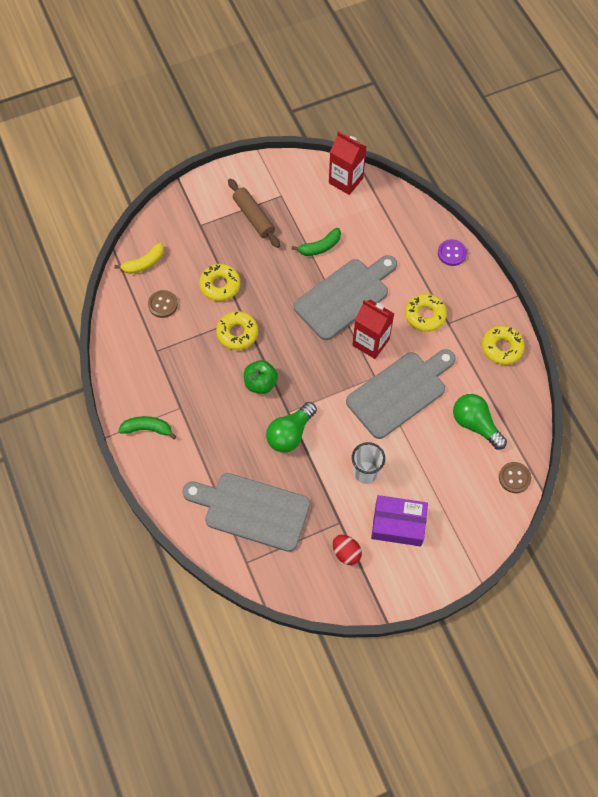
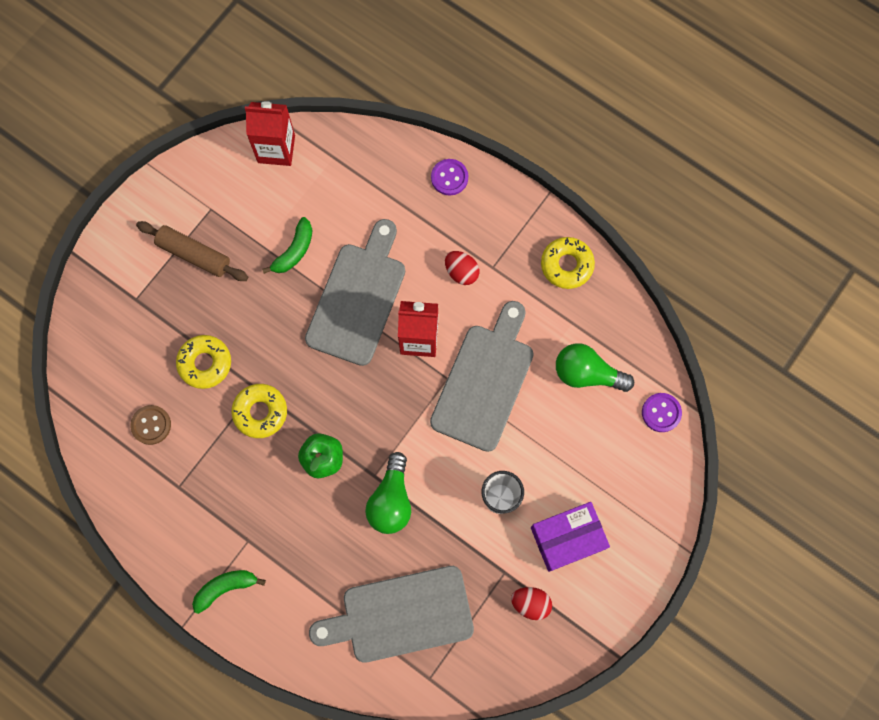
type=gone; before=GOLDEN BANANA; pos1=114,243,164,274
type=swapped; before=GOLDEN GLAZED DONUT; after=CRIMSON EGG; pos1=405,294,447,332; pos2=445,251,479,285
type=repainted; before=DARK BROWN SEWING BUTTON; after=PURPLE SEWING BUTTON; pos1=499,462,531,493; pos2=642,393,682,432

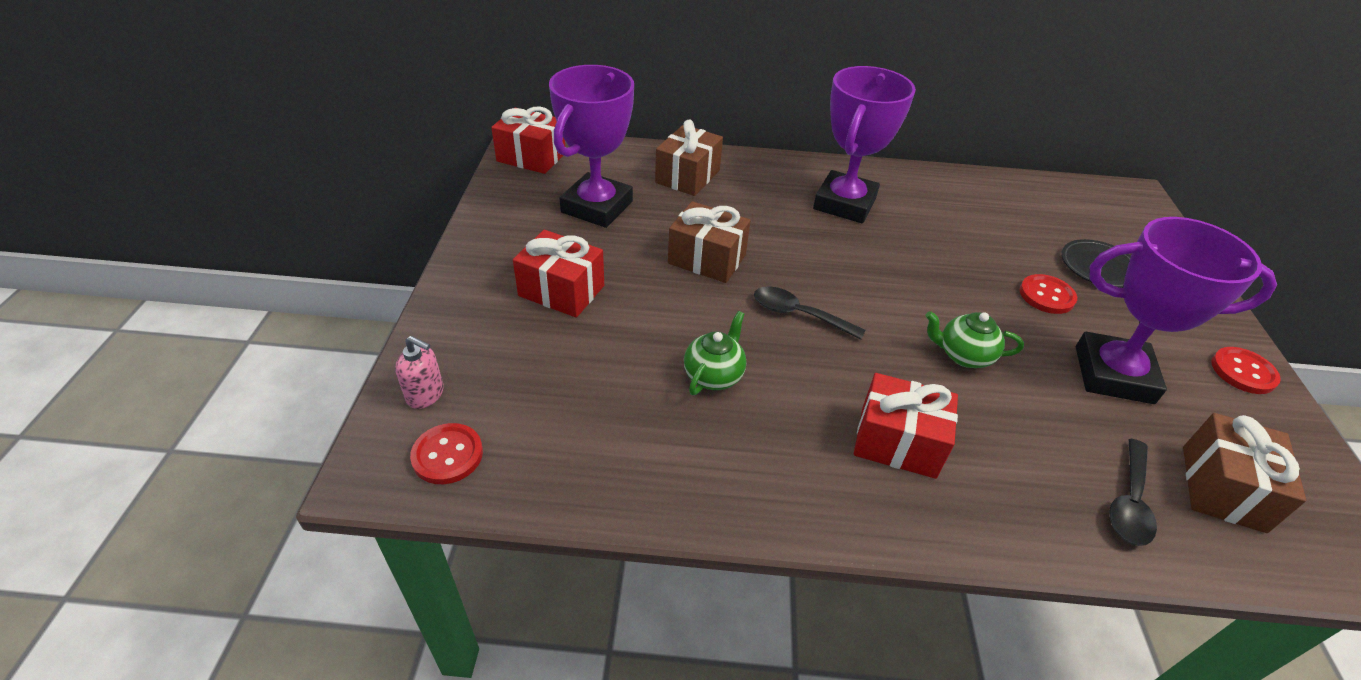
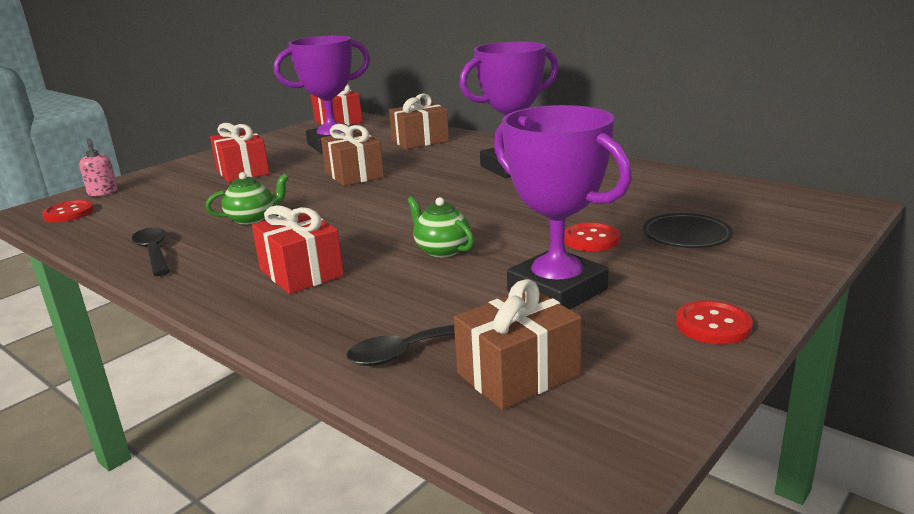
type=shifted; before=BLACK TABLESPOON; pos1=754,286,866,340; pos2=132,227,170,276

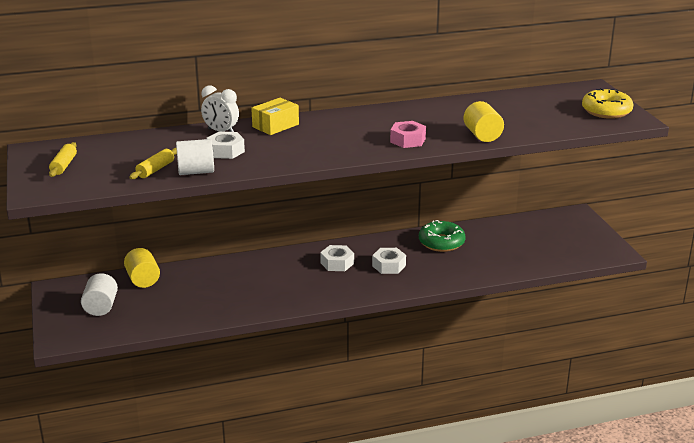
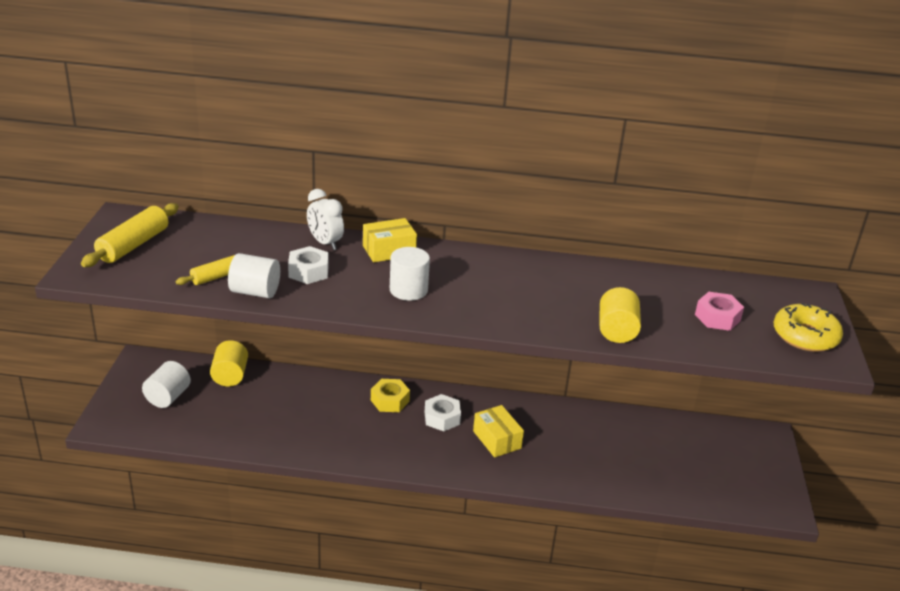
type=shifted; before=ROSY NUT; pos1=390,121,426,148; pos2=695,292,744,331
type=scaled; before=GOLDEN DOUGH ROLLER; pos1=49,142,77,177; pos2=81,203,179,267; scale=1.63
type=gone; before=EMERALD GLAZED DONUT; pos1=419,220,465,252
type=swapped; before=WHITE NUT; after=GOLDEN PARCEL; pos1=372,248,406,274; pos2=473,405,524,457
type=new; after=WHITE CYLINDER; pos2=390,247,430,301
type=new; after=GOLDEN NUT; pos2=371,379,410,412

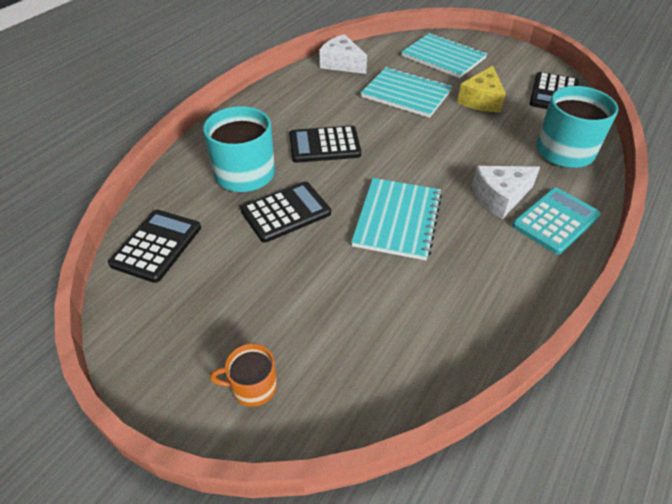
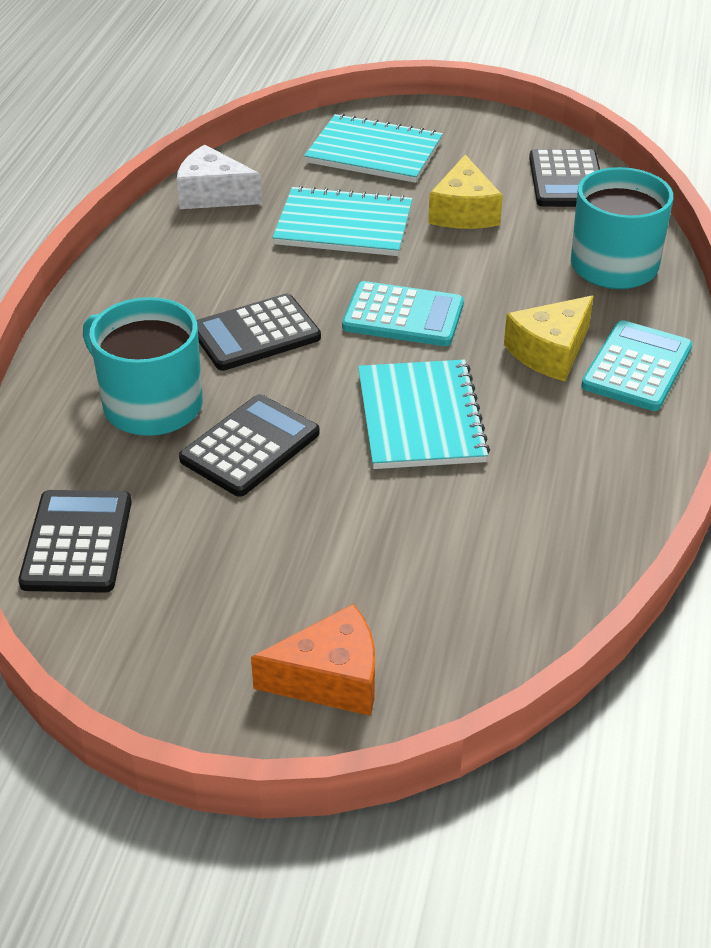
type=repainted; before=WHITE CHEESE WEDGE; after=GOLDEN CHEESE WEDGE; pos1=472,166,540,219; pos2=504,296,594,382
type=swapped; before=ORANGE TEA MUG; after=ORANGE CHEESE WEDGE; pos1=210,344,277,407; pos2=251,604,375,716
type=new; after=TURQUOISE ADDING MACHINE; pos2=342,281,464,346

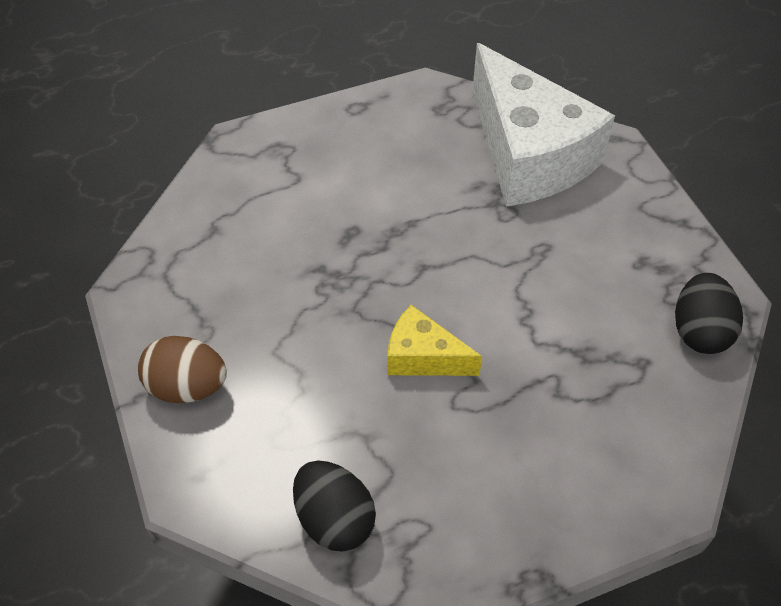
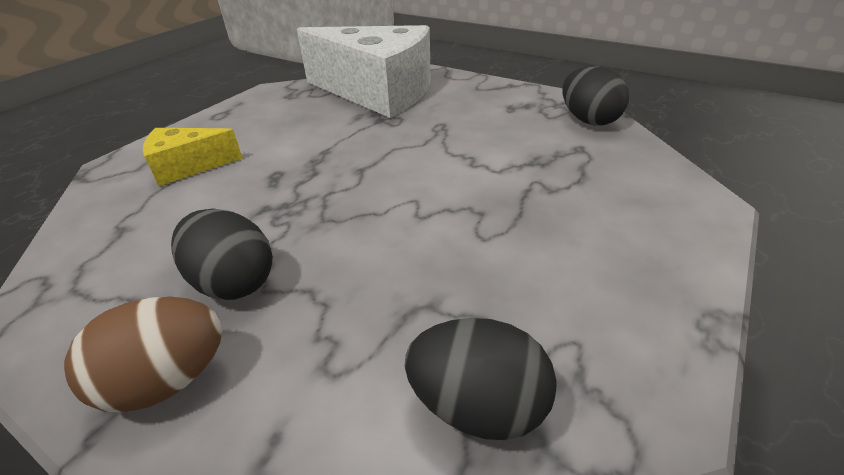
type=shifted; before=GOLDEN CHEESE WEDGE; pos1=388,305,482,376; pos2=143,128,243,186
type=new; after=BLACK EGG; pos2=171,209,273,300

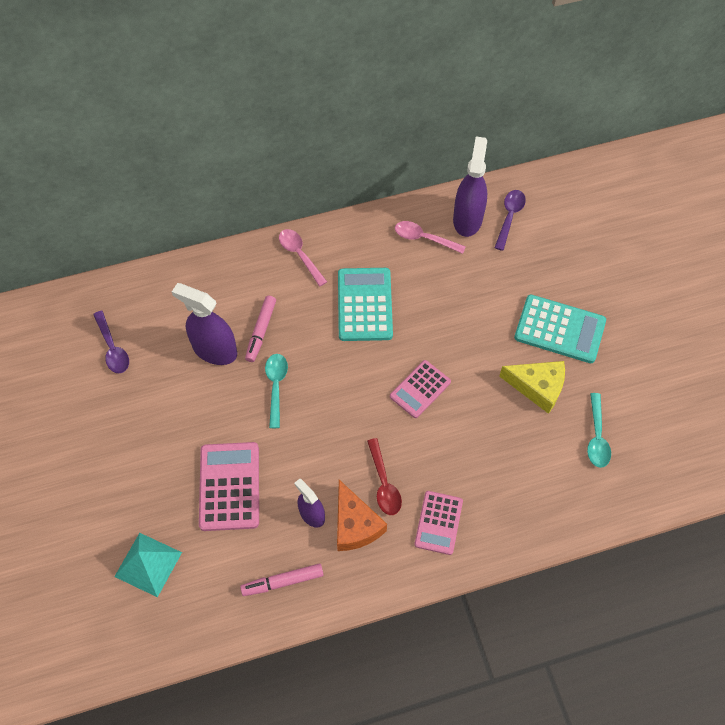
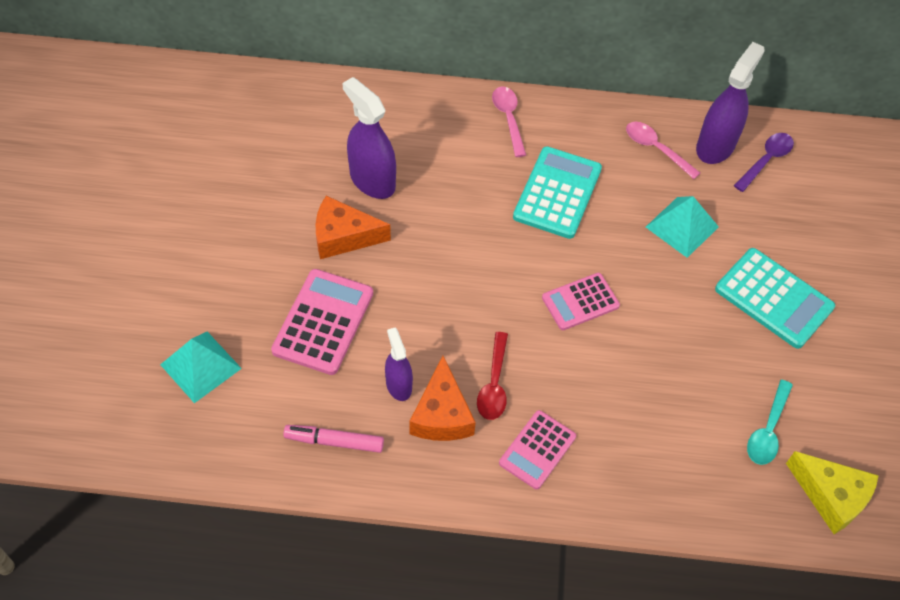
type=gone; before=ROSY MARKER; pos1=245,296,276,362
type=gone; before=PURPLE TABLESPOON; pos1=93,311,129,373
type=gone; before=TURQUOISE TABLESPOON; pos1=265,354,288,428
type=shifted; before=GOLDEN CHEESE WEDGE; pos1=499,361,565,414; pos2=786,451,879,534
type=new; after=ORANGE CHEESE WEDGE; pos2=316,196,391,259
type=new; after=TURQUOISE PYRAMID SHAPE; pos2=646,196,719,258

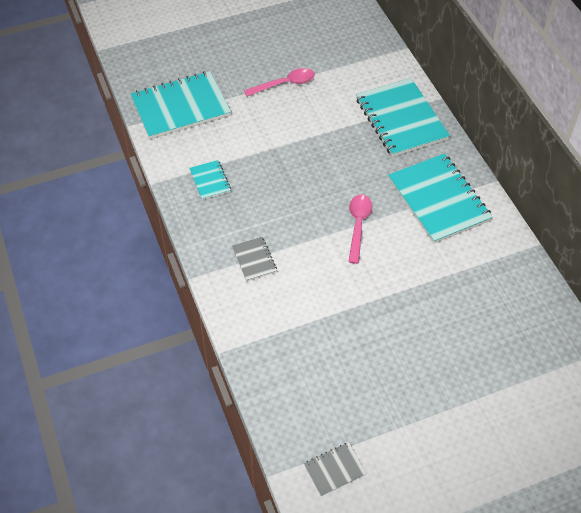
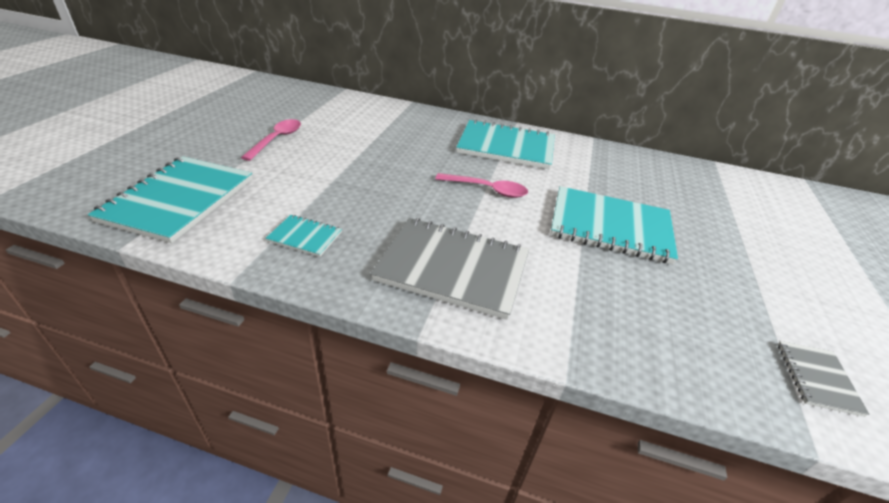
type=shifted; before=TURQUOISE EXERCISE BOOK; pos1=356,78,450,157; pos2=550,186,678,264
type=rotated; before=ROSY TABLESPOON; pos1=348,195,372,264; pos2=435,173,528,198; turn=150
type=scaled; before=GREY EXERCISE BOOK; pos1=232,237,277,281; pos2=371,218,529,320; scale=2.15

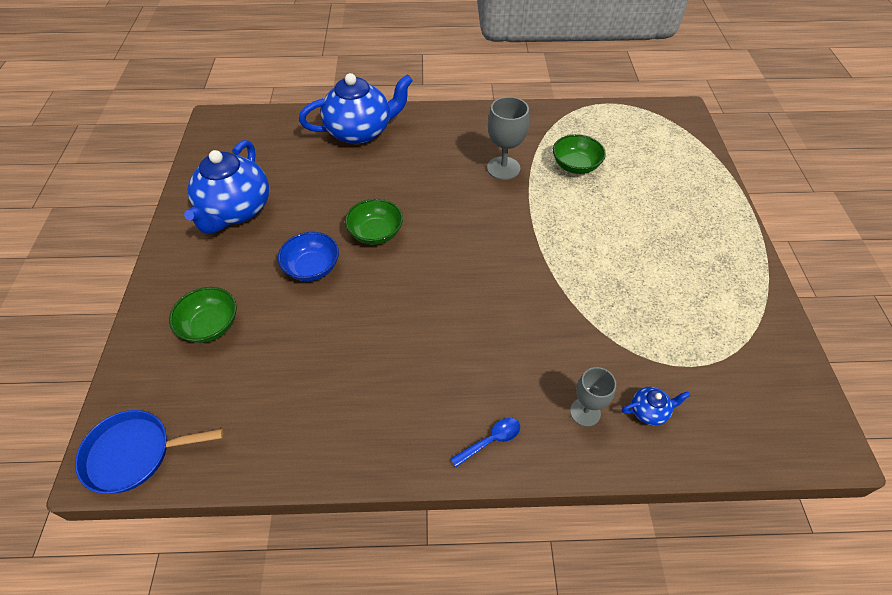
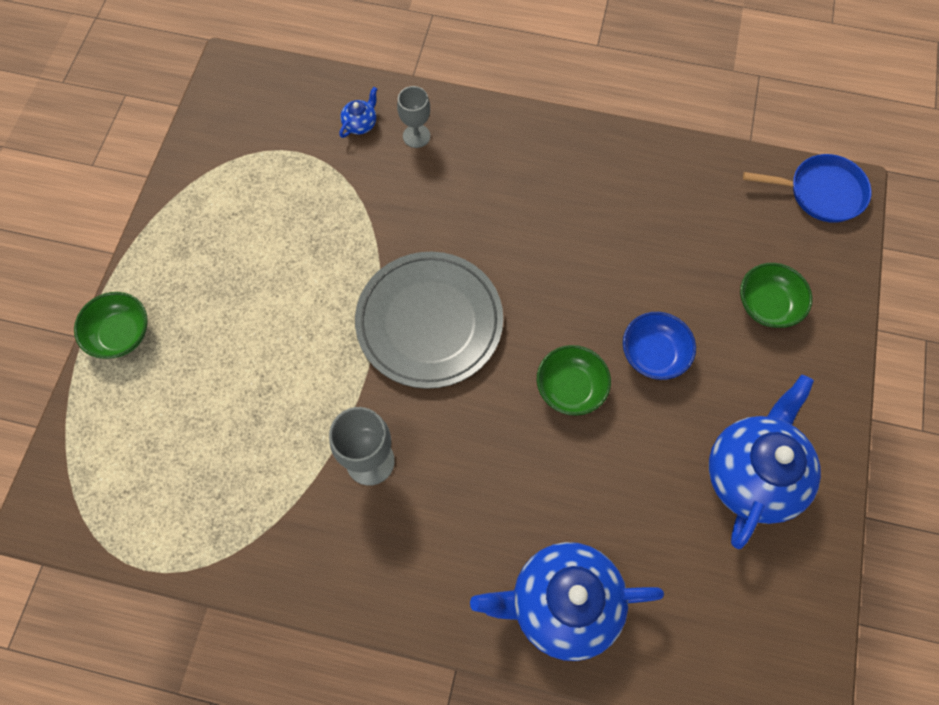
type=shifted; before=EMERALD BOWL; pos1=553,134,606,174; pos2=74,292,148,359
type=rotated; before=COBALT CHINA TEAPOT; pos1=622,387,690,426; pos2=339,87,377,138; turn=120
type=gone; before=COBALT TABLESPOON; pos1=450,418,520,467
type=new; after=GREY FLAT DISH; pos2=355,252,503,389

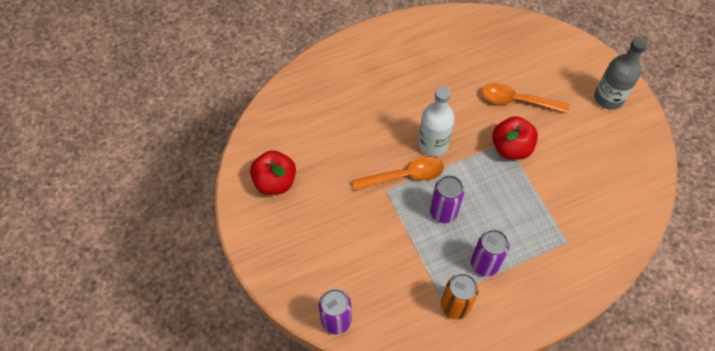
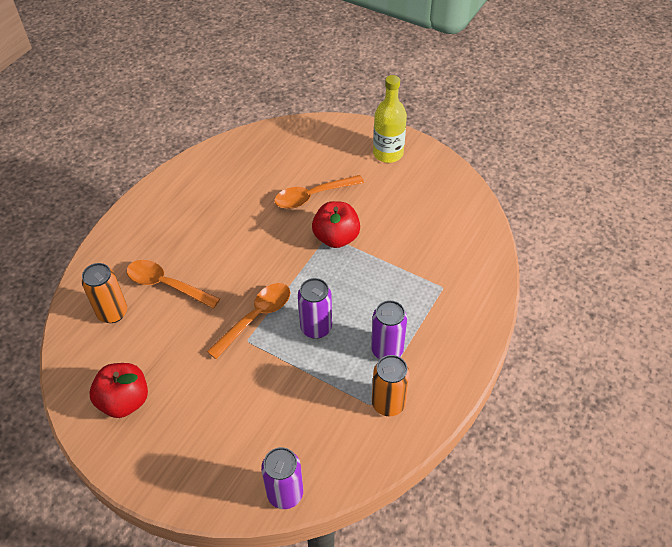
type=repainted; before=GREY DRINK BOTTLE; after=GOLDEN DRINK BOTTLE; pos1=594,37,647,110; pos2=373,75,407,163
type=gone; before=WHITE DRINK BOTTLE; pos1=418,86,455,157
type=new; after=ORANGE TABLESPOON; pos2=127,260,220,309
type=new; after=ORANGE CAN; pos2=82,263,127,323

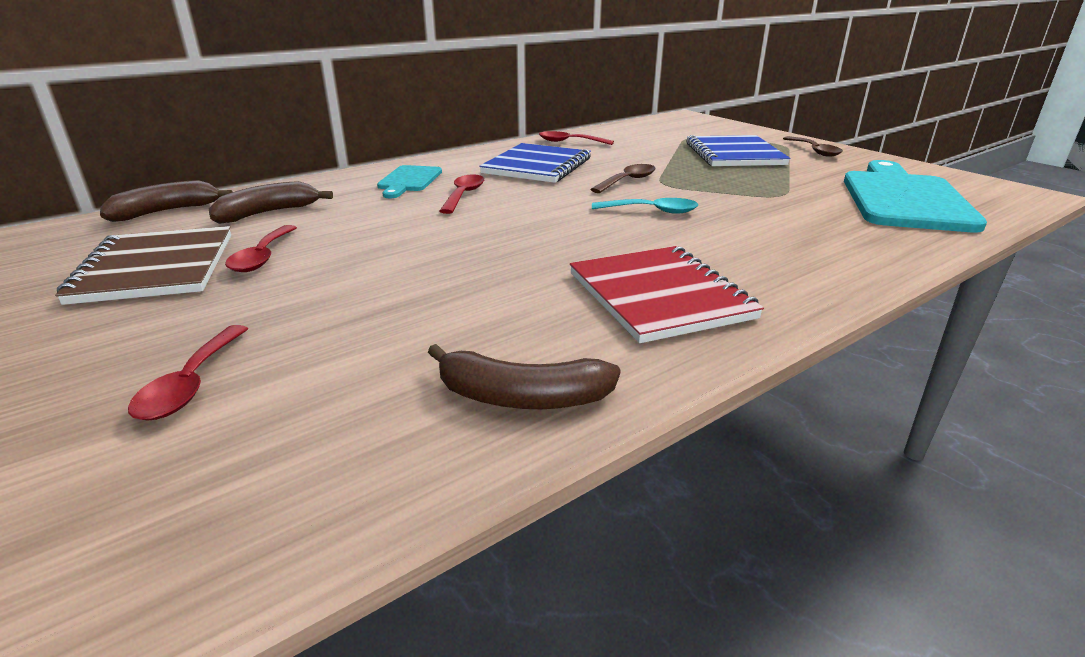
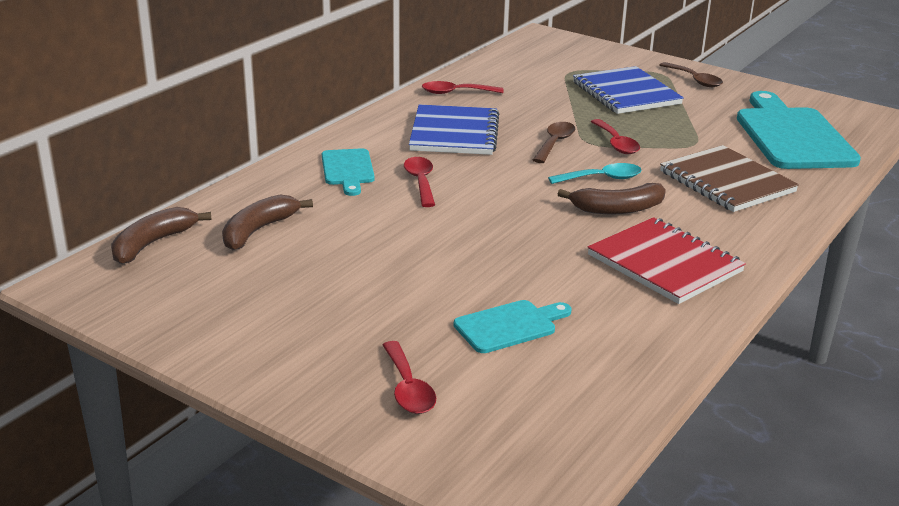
type=shifted; before=CRIMSON TABLESPOON; pos1=225,225,297,272; pos2=591,119,640,154
type=shifted; before=DARK BROWN EXERCISE BOOK; pos1=55,226,231,305; pos2=660,145,799,212
type=shifted; before=DARK BROWN BANANA; pos1=428,344,621,409; pos2=558,183,666,214
type=new; after=TURQUOISE CUTTING BOARD; pos2=454,300,571,353

